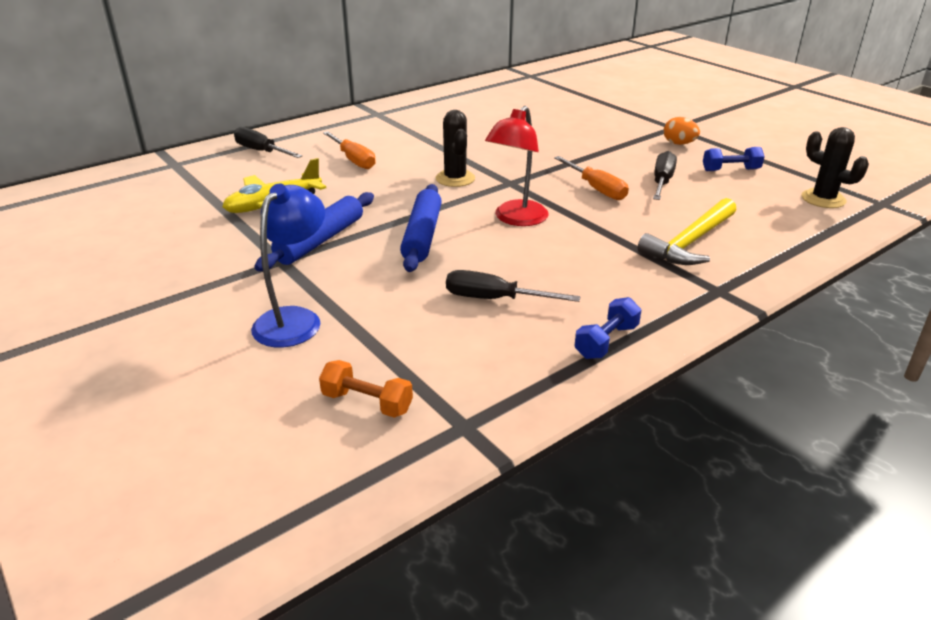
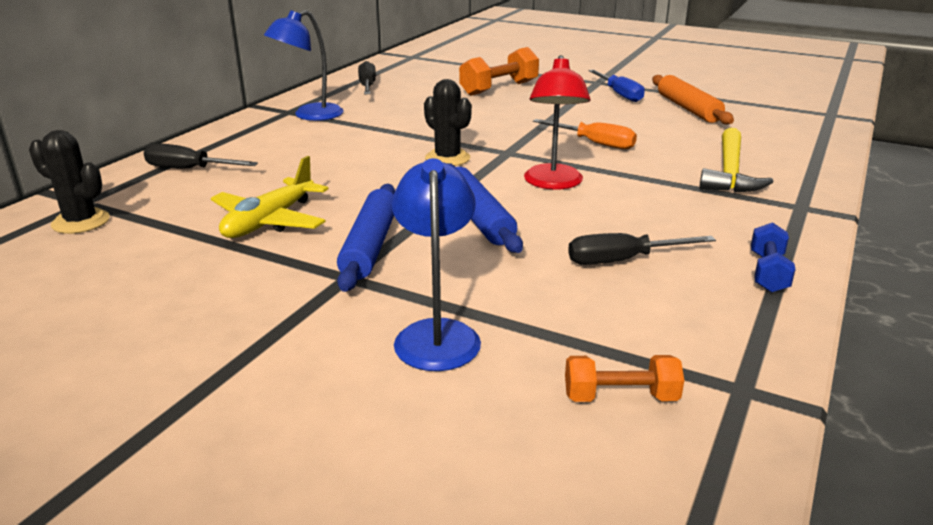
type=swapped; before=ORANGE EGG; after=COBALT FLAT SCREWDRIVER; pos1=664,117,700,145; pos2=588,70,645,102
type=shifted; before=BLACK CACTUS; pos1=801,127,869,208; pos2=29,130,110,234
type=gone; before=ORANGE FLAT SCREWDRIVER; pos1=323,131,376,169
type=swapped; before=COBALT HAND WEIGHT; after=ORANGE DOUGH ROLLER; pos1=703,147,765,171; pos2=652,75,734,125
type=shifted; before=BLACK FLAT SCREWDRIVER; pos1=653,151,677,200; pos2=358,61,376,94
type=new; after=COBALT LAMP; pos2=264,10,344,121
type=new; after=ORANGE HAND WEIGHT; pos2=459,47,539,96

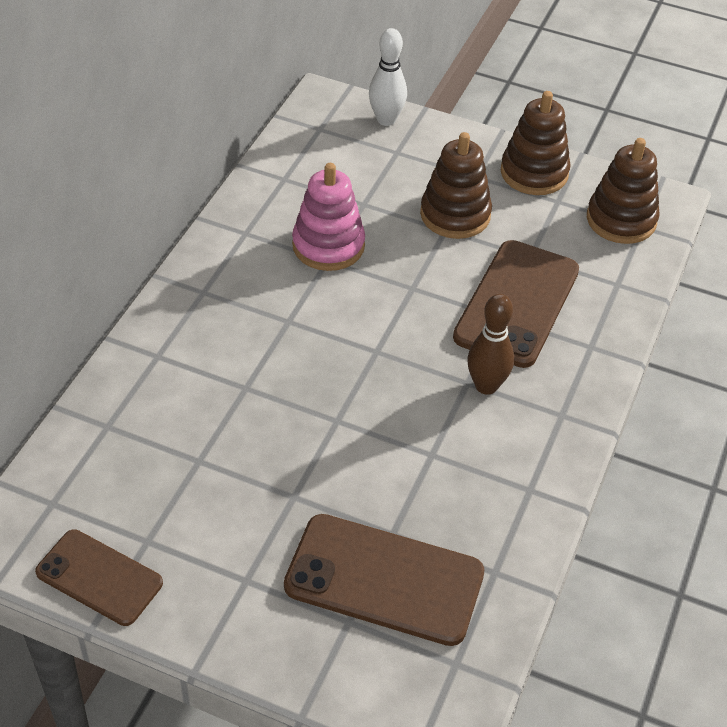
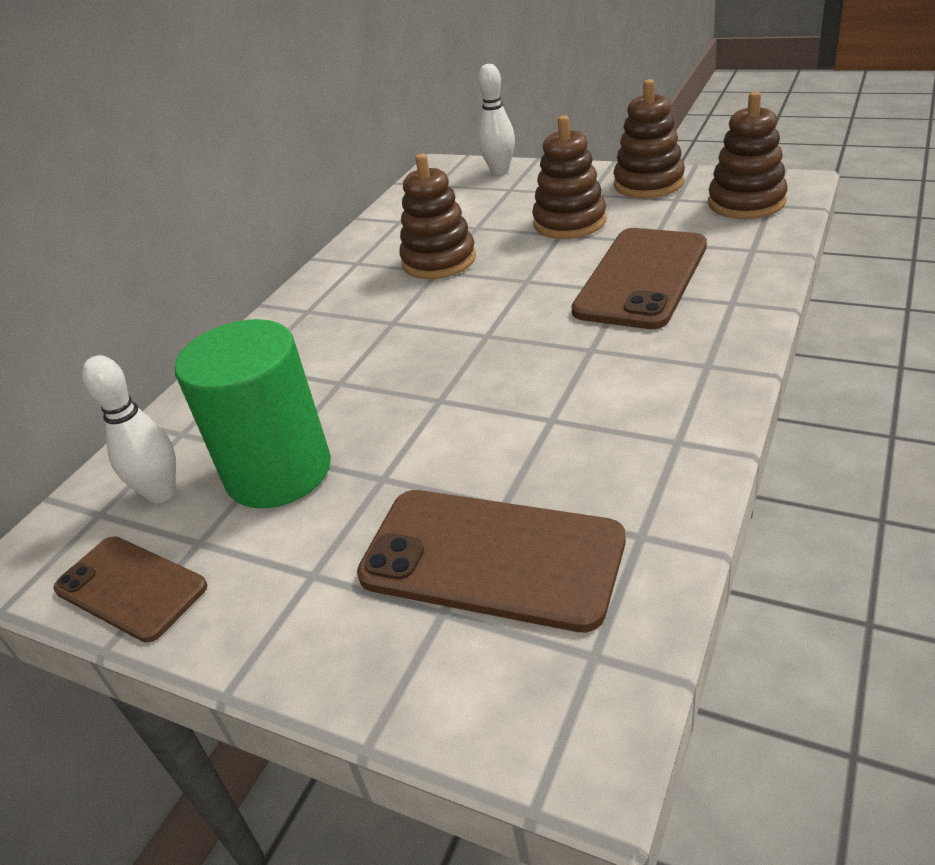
type=repainted; before=ROSY RING STACKER; after=DARK BROWN RING STACKER; pos1=292,163,365,271; pos2=399,154,476,279
type=gone; before=DARK BROWN BOWLING PIN; pos1=467,294,514,395
type=new; after=EMERALD CYLINDER; pos2=175,319,331,508
type=new; after=WHITE BOWLING PIN; pos2=82,355,176,503

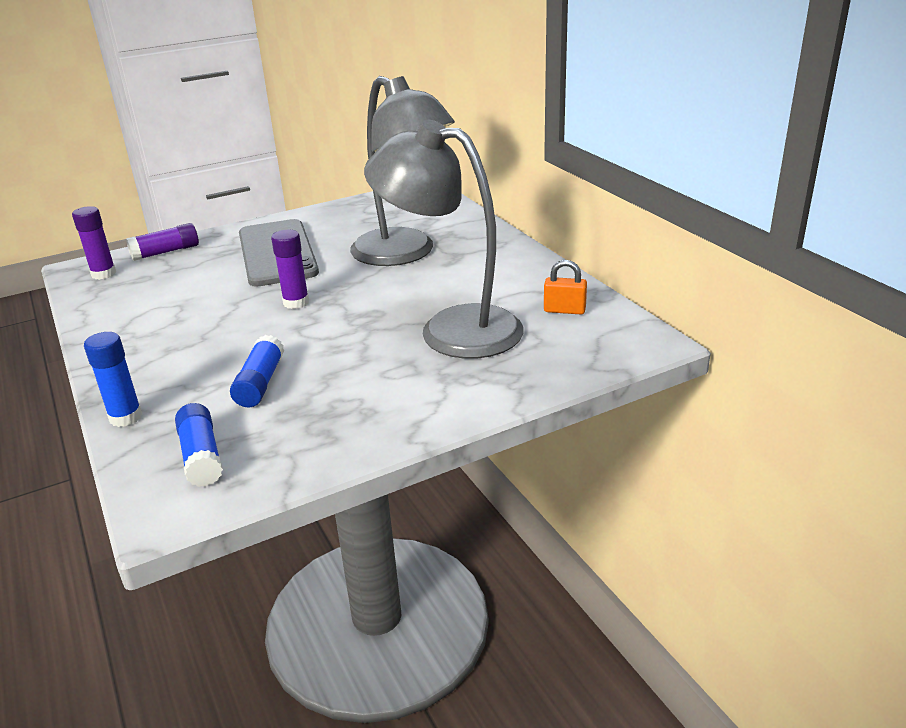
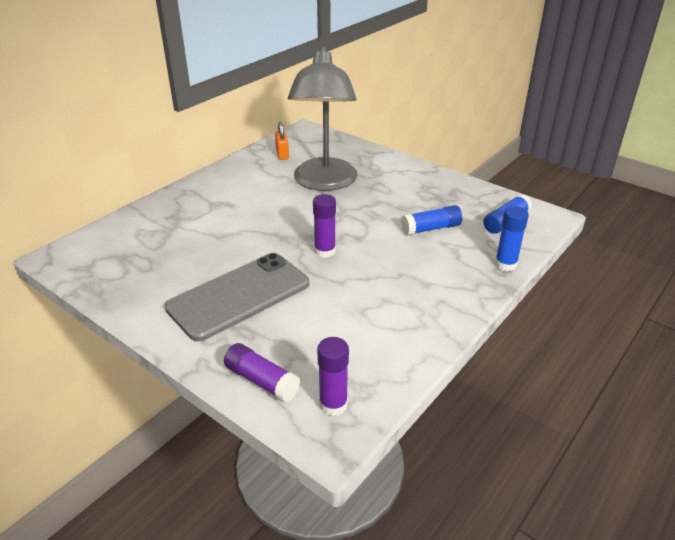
type=gone; before=GREY LAMP; pos1=350,76,455,266

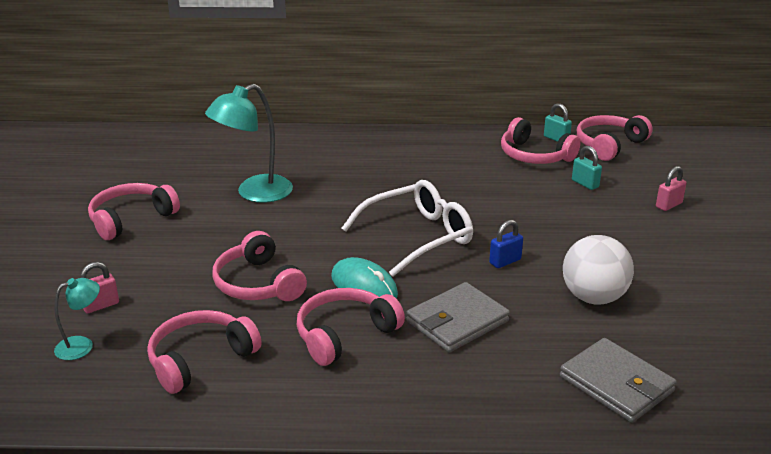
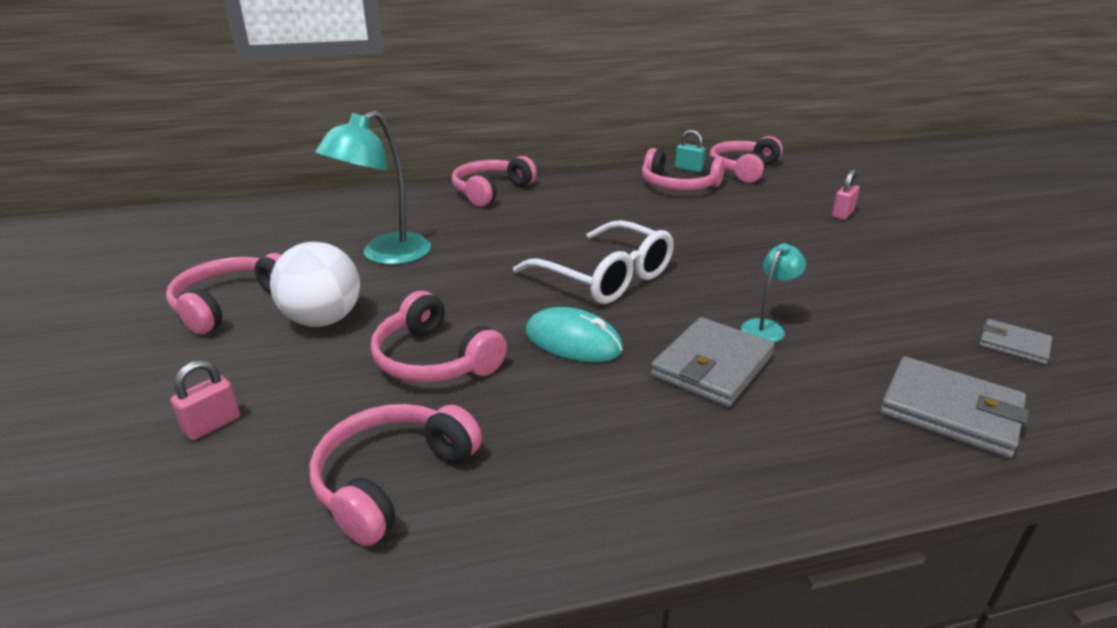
type=gone; before=TURQUOISE LOCK; pos1=572,146,602,190
type=rotated; before=WHITE GLASSES; pos1=341,180,473,277; pos2=513,220,673,304; turn=90
type=gone; before=COBALT LOCK; pos1=489,220,523,268
type=shifted; before=WHITE BALL; pos1=563,235,634,305; pos2=270,242,360,327
type=shifted; before=TURQUOISE LAMP; pos1=54,278,100,360; pos2=741,243,806,342
type=shifted; before=ROSY HEADPHONES; pos1=297,288,405,366; pos2=452,156,537,207
type=new; after=GREY CARD WALLET; pos2=979,319,1052,365

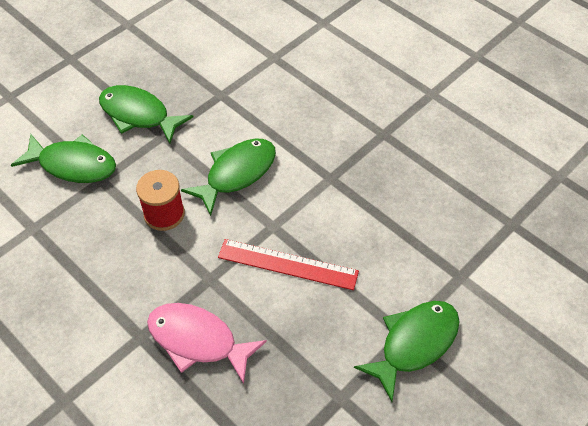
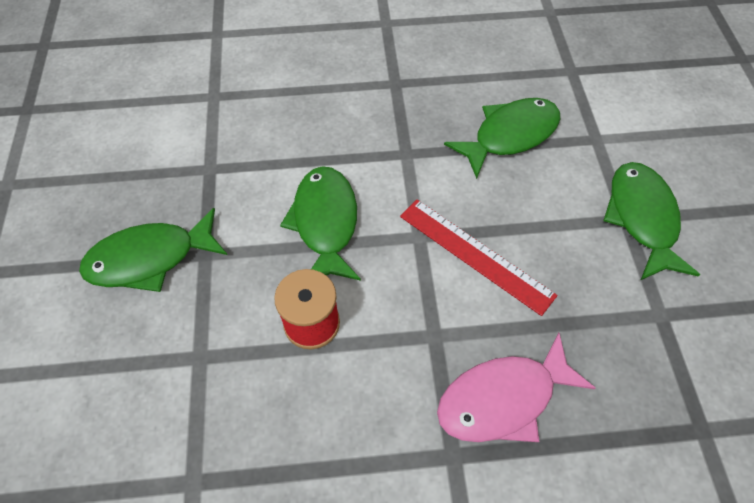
type=shifted; before=EMERALD FISH; pos1=11,134,116,183; pos2=444,98,560,179
type=rotated; before=CRIMSON MEASURING STICK; pos1=218,239,359,290; pos2=400,199,558,316; turn=75

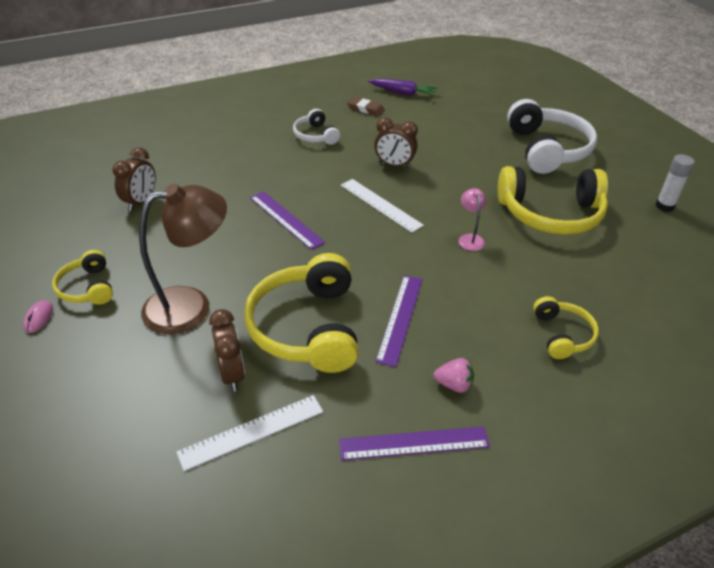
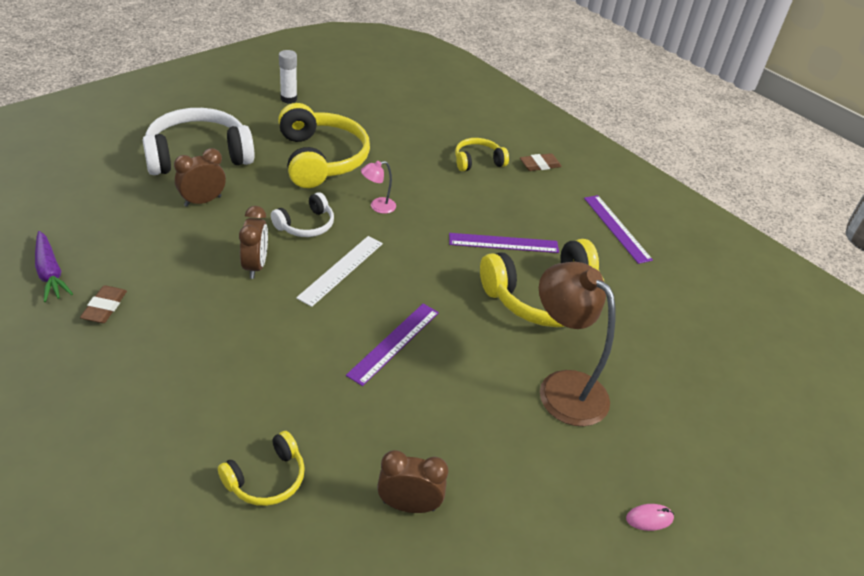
type=rotated; before=PURPLE CARROT; pos1=368,79,438,96; pos2=35,231,73,302; turn=150
type=shifted; before=WHITE HEADPHONES; pos1=293,109,340,145; pos2=271,192,334,237
type=shifted; before=GOLDEN HEADPHONES; pos1=52,250,113,305; pos2=218,431,305,506
type=shifted; before=DARK BROWN ALARM CLOCK; pos1=209,309,245,391; pos2=174,148,226,207
type=gone; before=ROSY TOY STRAWBERRY; pos1=434,358,474,393
type=gone; before=WHITE MEASURING STICK; pos1=176,395,323,471
type=new; after=DARK BROWN GUM ERASER; pos2=520,153,562,171

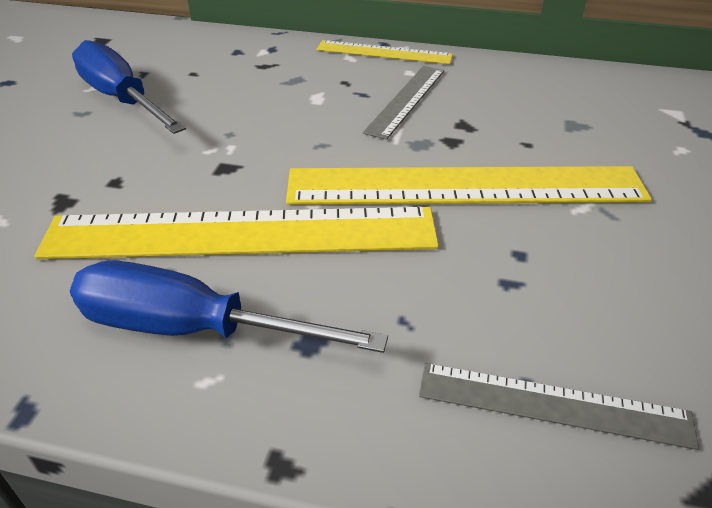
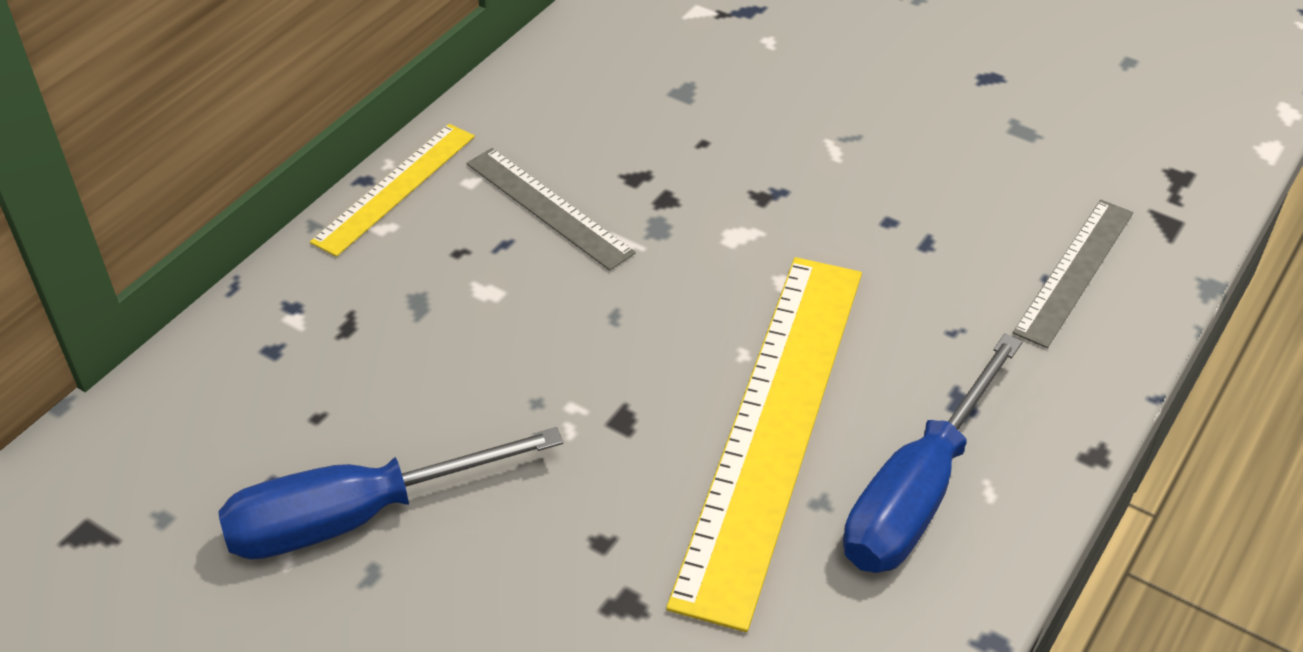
type=gone; before=GOLDEN MEASURING STICK; pos1=286,166,652,205

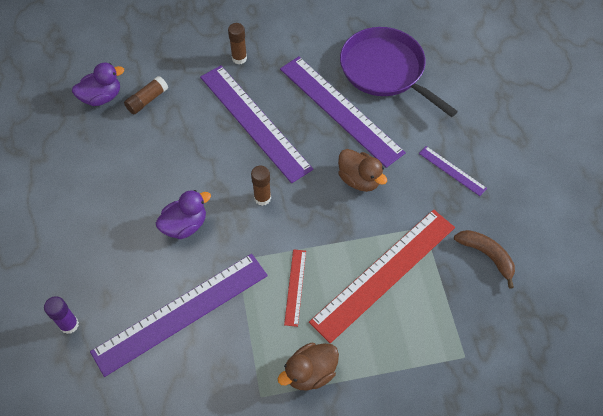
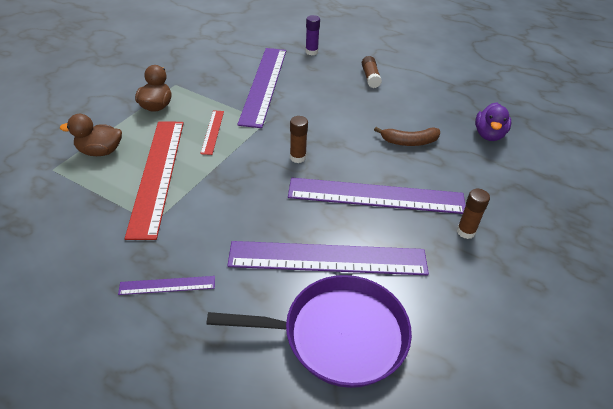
type=shifted; before=DARK BROWN GLUE; pos1=124,76,168,114; pos2=362,56,382,88
type=shifted; before=DARK BROWN RUBBER DUCK; pos1=338,149,387,192; pos2=60,114,122,156
type=gone; before=PURPLE RUBBER DUCK; pos1=156,190,211,239
type=shifted; before=DARK BROWN BANANA; pos1=454,230,515,288; pos2=374,127,440,146
type=rotated; before=CRIMSON MEASURING STICK; pos1=284,249,306,327; pos2=200,110,224,155; turn=45

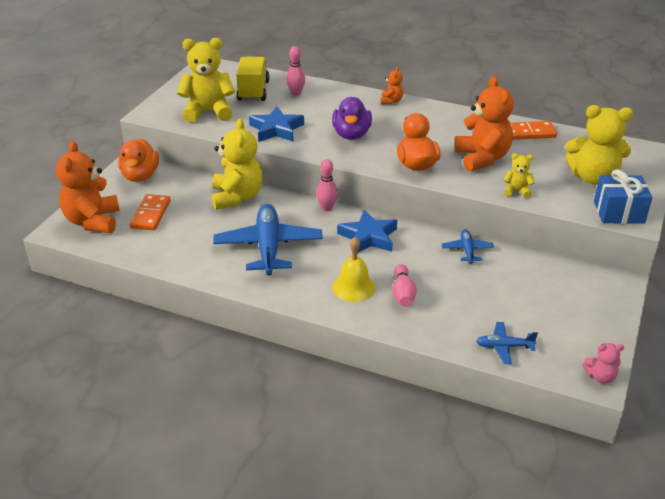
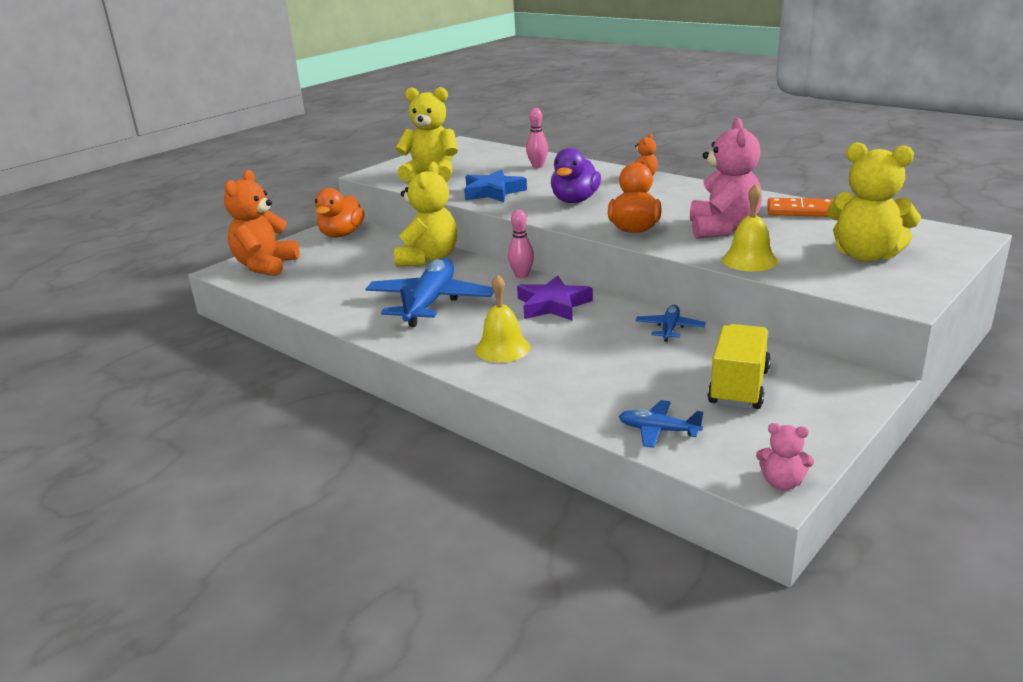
type=shifted; before=GOLDEN TRUCK; pos1=236,57,270,101; pos2=708,324,771,409
type=repainted; before=ORANGE TEDDY BEAR; after=ROSY TEDDY BEAR; pos1=455,76,514,171; pos2=690,118,762,239
type=swapped; before=GOLDEN TEDDY BEAR; after=GOLDEN SCHOOL BELL; pos1=503,153,535,198; pos2=722,184,778,271
type=gone; before=COBALT GIFT; pos1=594,169,652,224
type=gone; before=ORANGE DOMINO TILE; pos1=130,194,171,230
type=repainted; before=COBALT STAR SHAPE; after=PURPLE STAR SHAPE; pos1=337,210,397,253; pos2=517,275,593,321
type=gone; before=ROSY BOWLING PIN; pos1=392,264,417,307

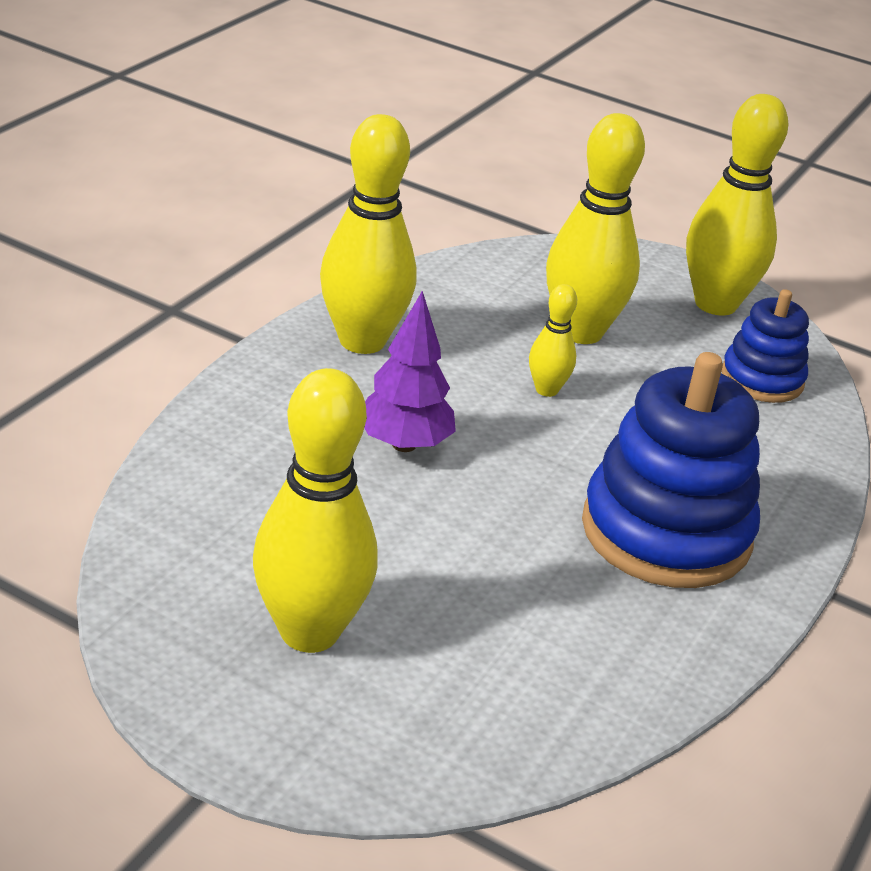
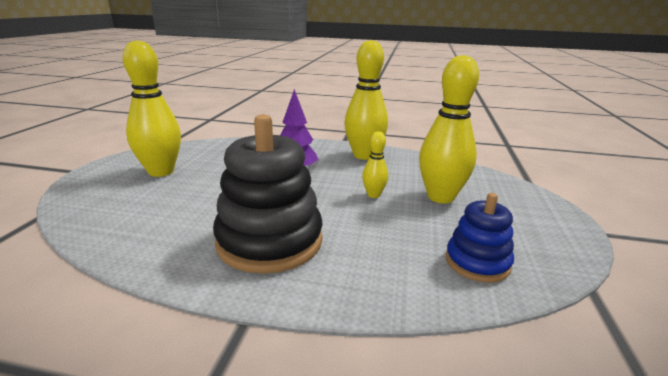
type=gone; before=GOLDEN BOWLING PIN; pos1=686,94,789,315
type=repainted; before=COBALT RING STACKER; after=BLACK RING STACKER; pos1=582,352,760,588; pos2=213,114,323,274

